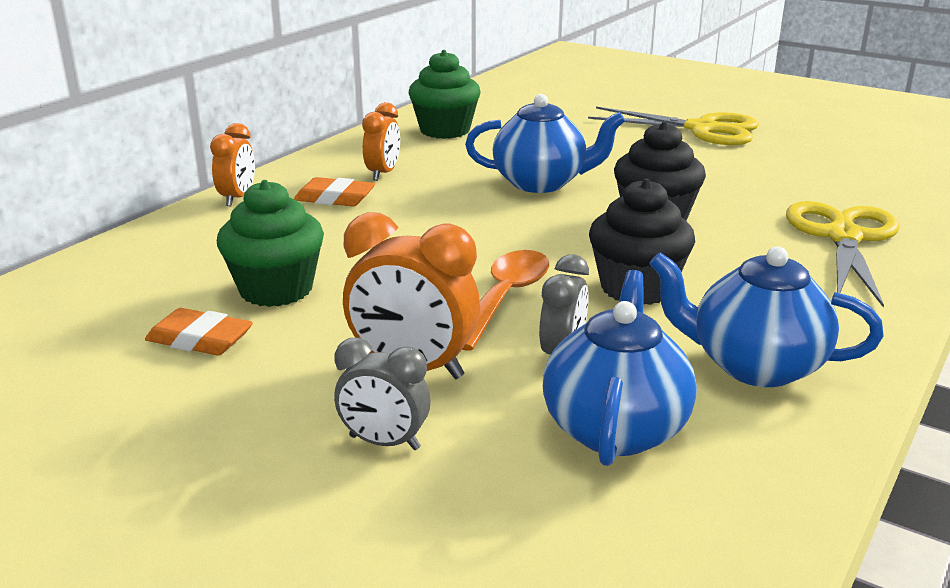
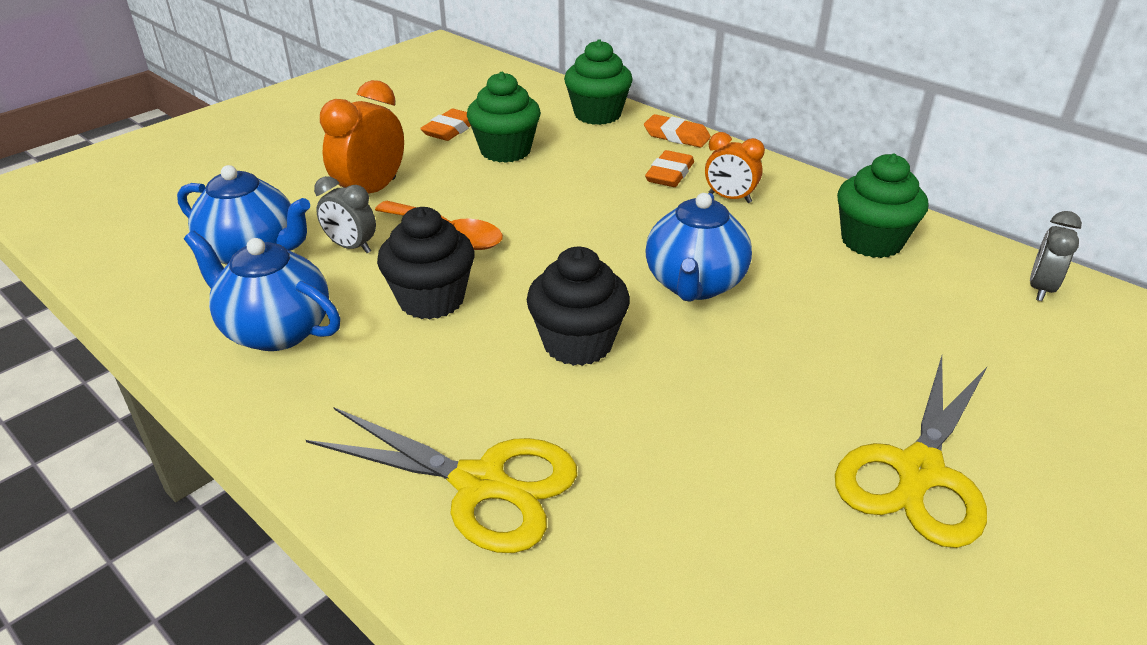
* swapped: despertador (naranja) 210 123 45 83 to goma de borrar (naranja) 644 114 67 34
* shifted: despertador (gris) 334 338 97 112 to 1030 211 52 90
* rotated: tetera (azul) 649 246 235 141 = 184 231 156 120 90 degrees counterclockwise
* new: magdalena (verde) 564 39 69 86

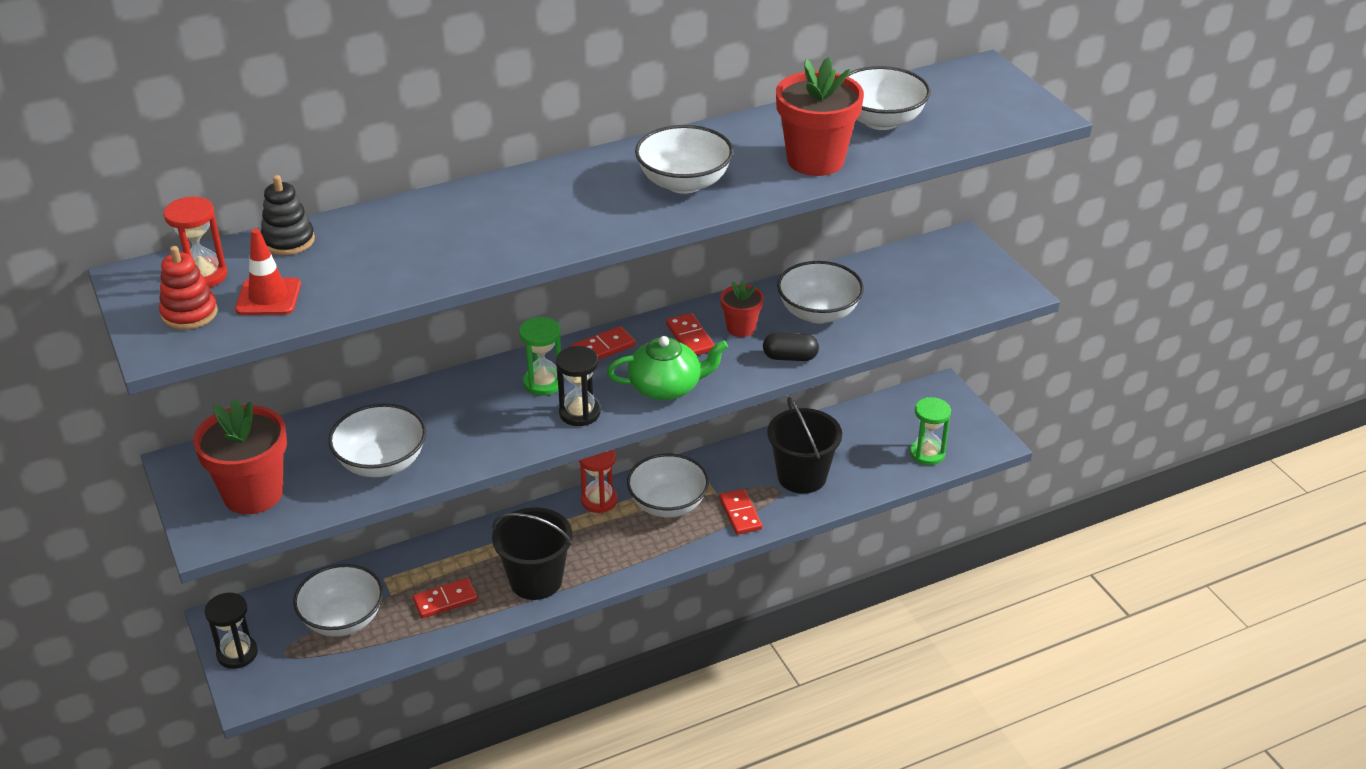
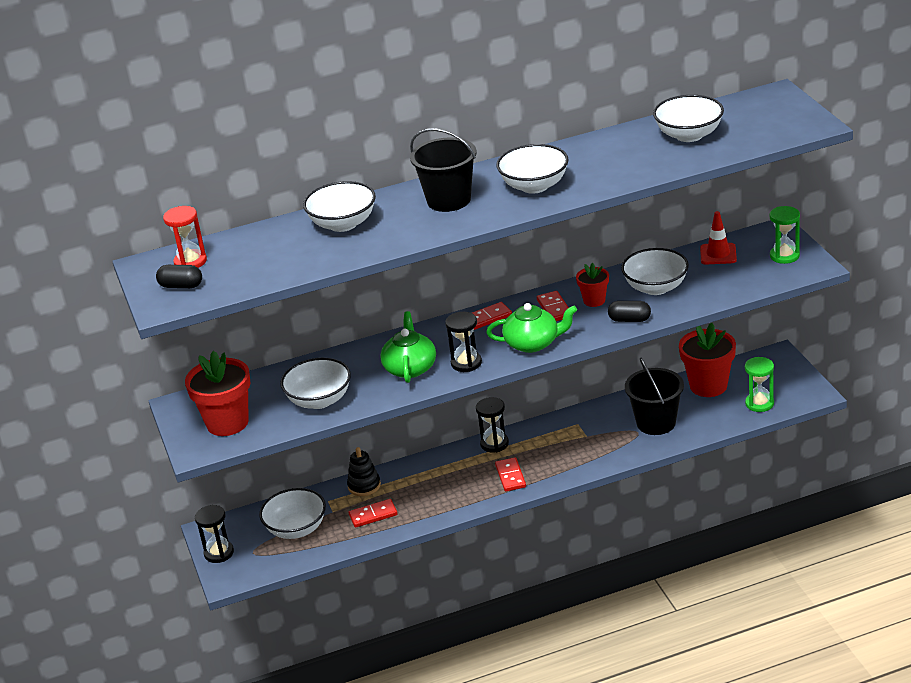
* swapped: juguete apilable (rojo) 159 246 59 84 to cápsula (negro) 156 265 46 23
* shifted: cono de tráfico (rojo) 235 228 66 87 to 700 211 37 53
* shifted: juguete apilable (negro) 261 175 54 80 to 347 447 34 49
* shifted: balde (negro) 492 507 81 93 to 410 128 67 84
* shifted: reloj de arena (verde) 519 317 45 79 to 770 206 30 58
* repainted: reloj de arena (rojo) 579 450 38 63 to reloj de arena (negro) 476 397 33 56
* shifted: cuenco (blanco) 627 454 82 63 to 303 181 73 51
* shifted: ficha de dominó (rojo) 719 489 43 46 to 495 457 31 35
* shifted: maceta (rojo) 776 57 88 119 to 679 323 57 74
* new: tetera (verde) 380 311 56 72

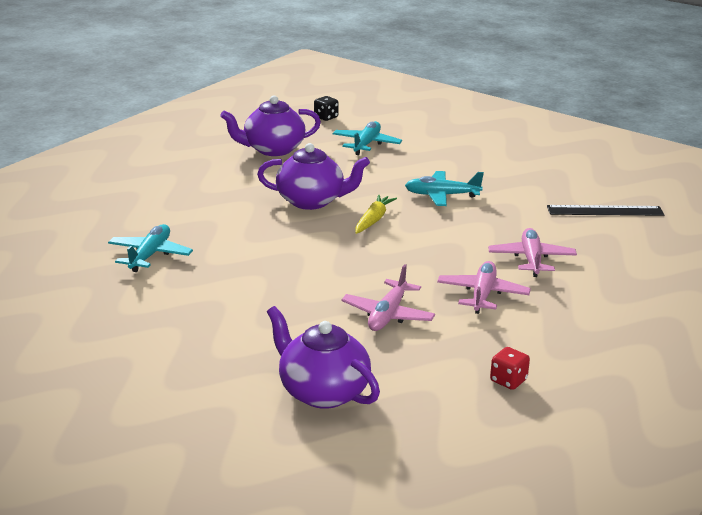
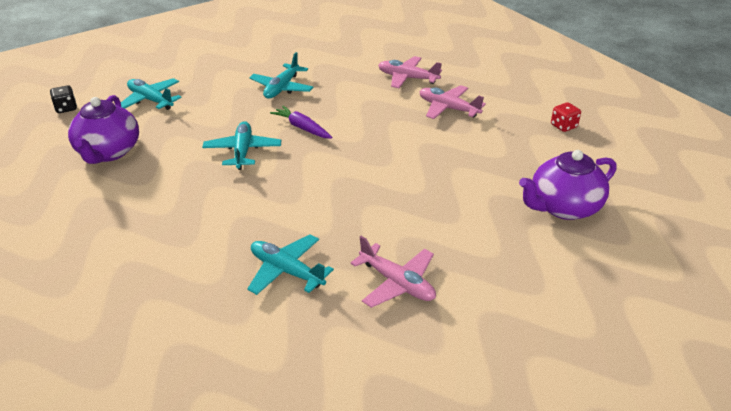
* swapped: tetera (morado) 257 143 113 67 to avión (turquesa) 202 121 79 49
* shifted: avión (rosa) 341 264 94 67 to 350 236 86 72
* repainted: zanahoria (amarillo) 355 195 42 39 to zanahoria (morado) 270 106 62 33
* gone: regla (negro) 547 205 117 11

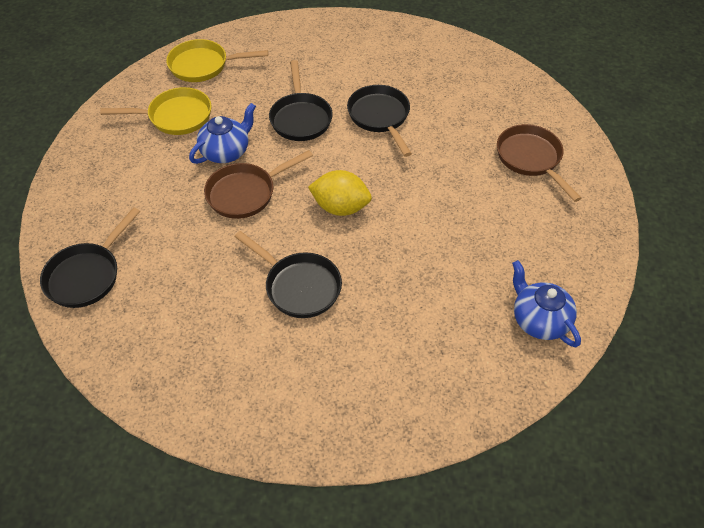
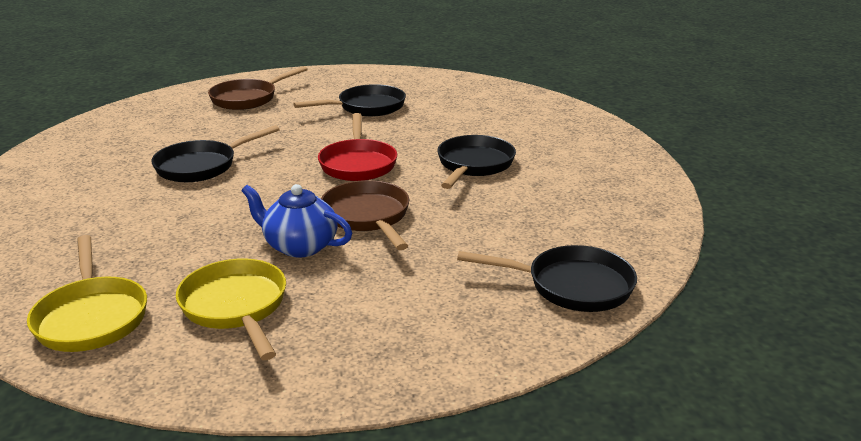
* rotated: sartén (marrón) 204 150 109 69 = 321 180 88 70 150 degrees counterclockwise
* shifted: sartén (negro) 269 60 64 81 to 293 84 113 32
* swapped: limón (amarillo) 308 170 64 46 to sartén (rojo) 318 113 79 68
* gone: tetera (azul) 512 260 69 87

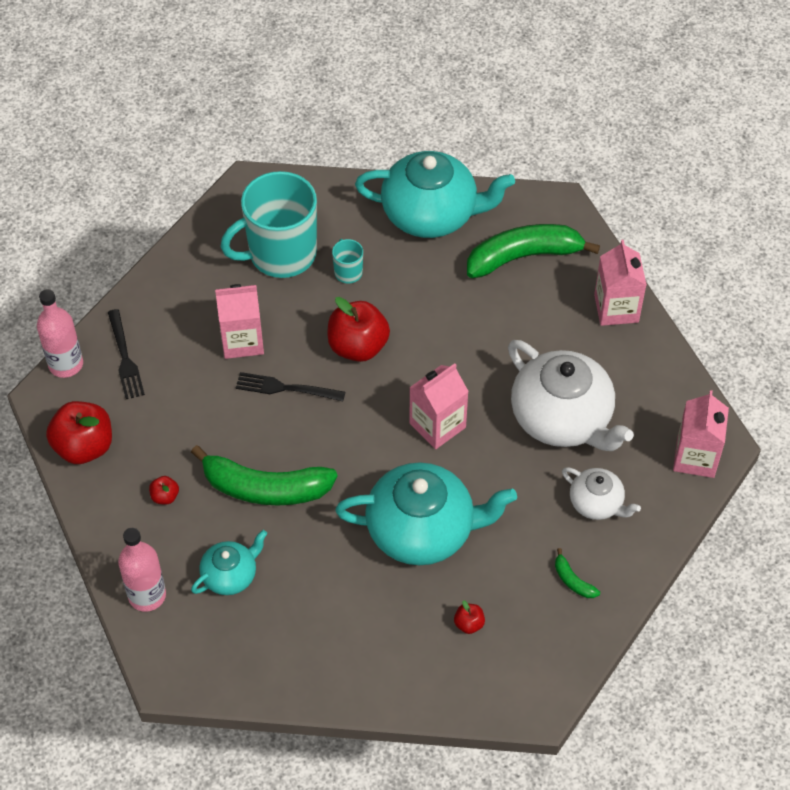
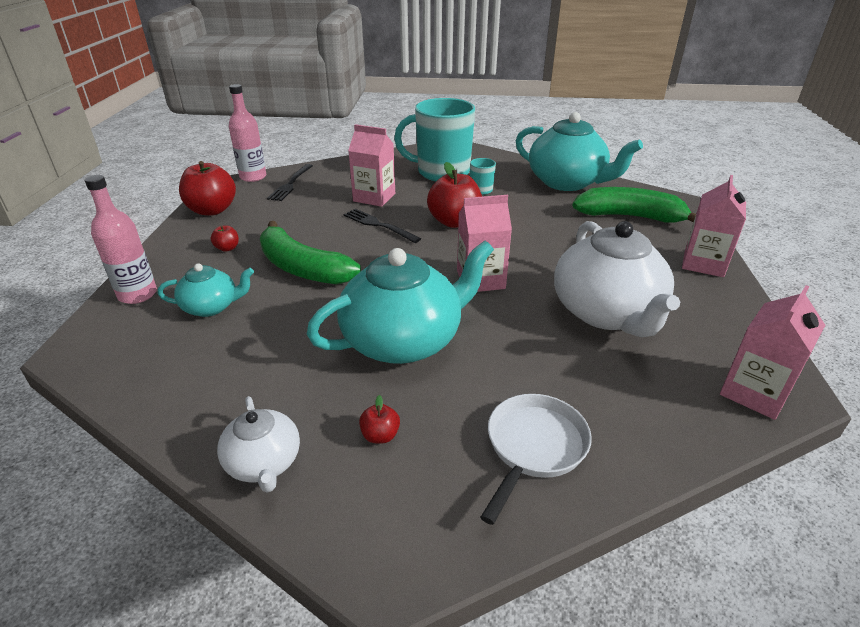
* rotated: tetera (turquesa) 335 462 182 103 = 307 241 187 123 60 degrees counterclockwise
* swapped: plátano (verde) 555 548 45 50 to sartén (blanco) 480 394 112 131
* shifted: tetera (blanco) 562 467 79 53 to 217 396 83 97

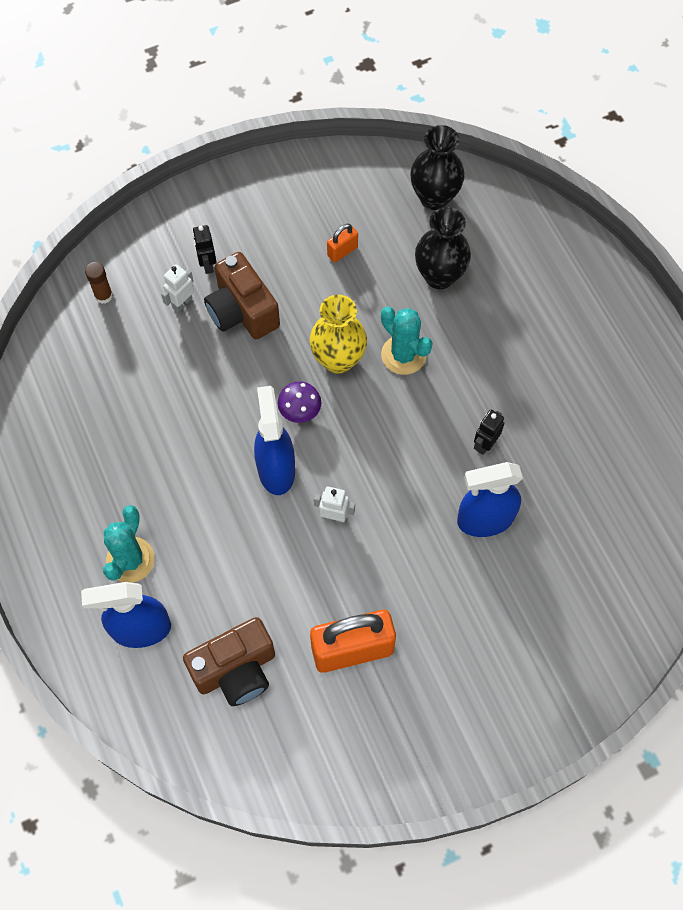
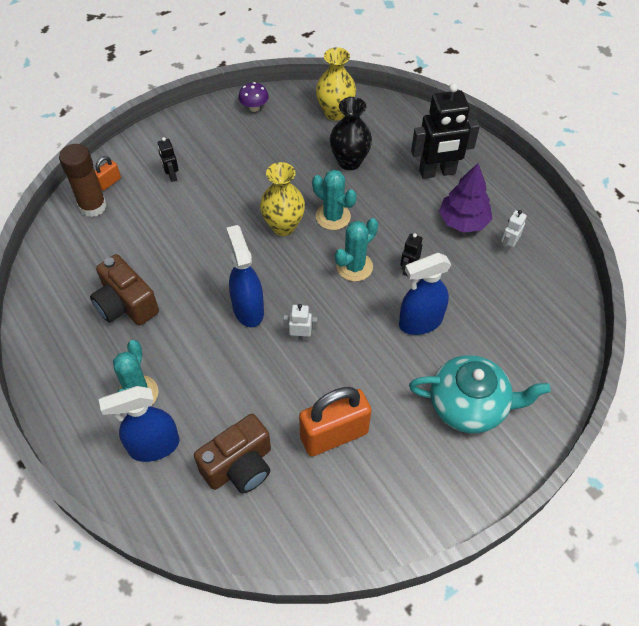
* scaled: barra de pegamento (marrón) 85 262 28 42 = 59 144 48 73 x1.89
* shifted: robot (blanco) 161 264 33 48 to 501 210 26 44
* shifted: cámara (marrón) 204 252 76 87 to 90 254 69 72
* shifted: seta (morado) 277 381 44 42 to 238 82 31 30
* shifted: candado (naranja) 327 224 31 39 to 95 156 26 35
* repainted: florero (negro) 410 125 55 85 to florero (amarillo) 316 47 40 74
* new: cactus (turquesa) 335 218 43 63
* new: tetera (turquesa) 409 355 142 78
* new: robot (negro) 411 83 69 96
* new: árbol (morado) 439 163 53 70

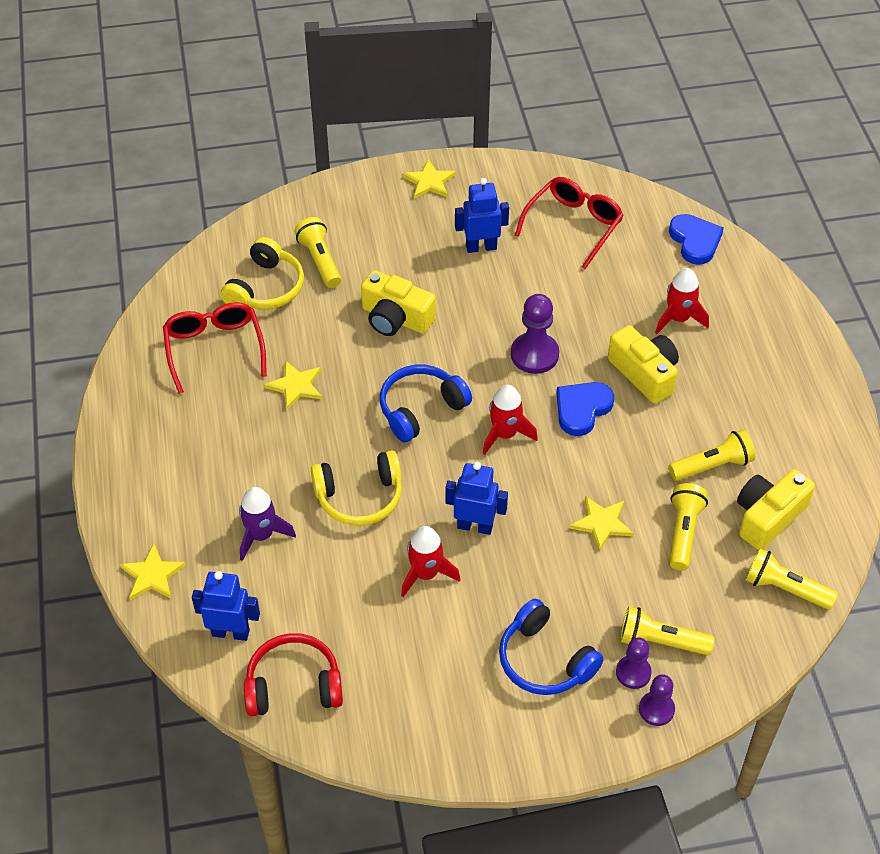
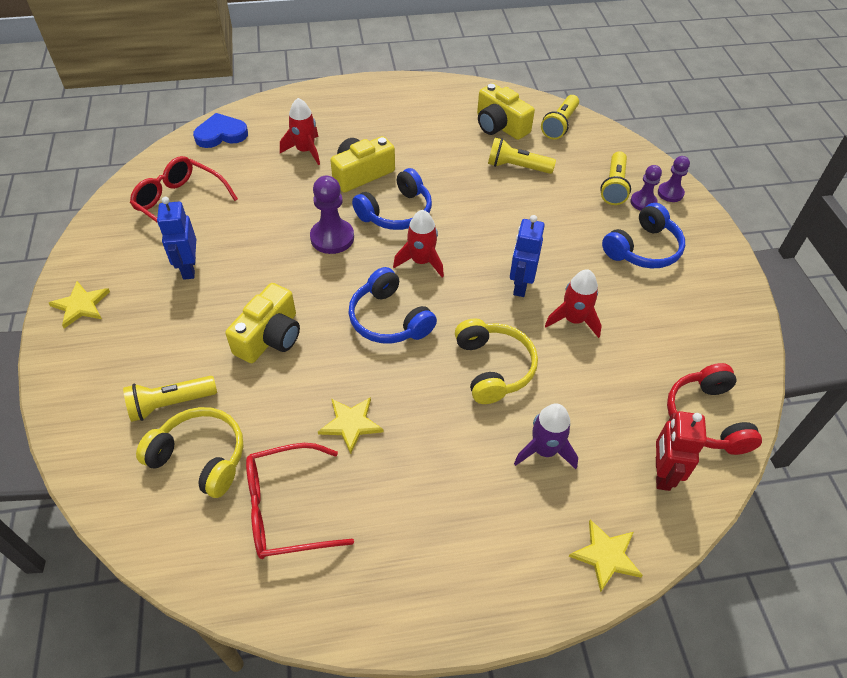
* repainted: robot (azul) 192 571 68 70 to robot (rojo) 656 411 51 80
* swapped: corazón (azul) 556 382 58 54 to auriculares (azul) 352 168 80 62
* gone: estrella (amarillo) 569 496 65 55
* gone: lámpara de mano (amarillo) 669 429 86 52

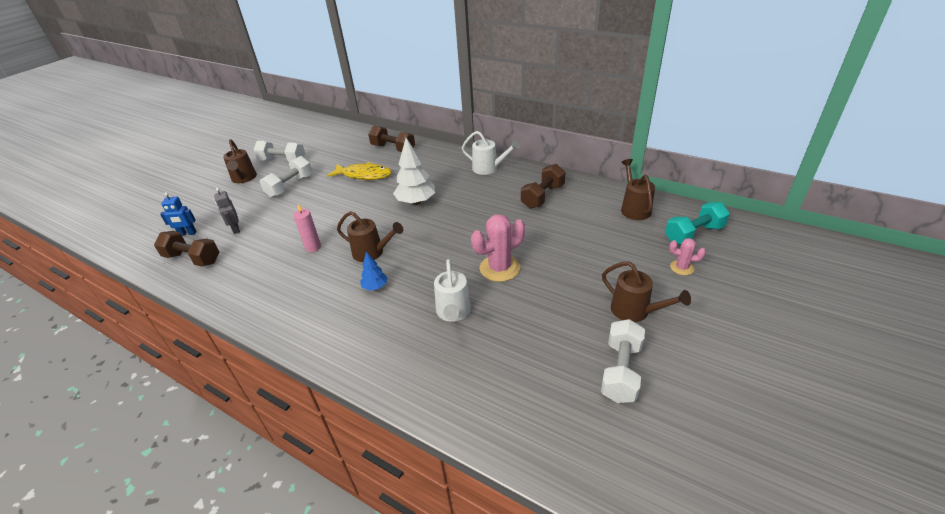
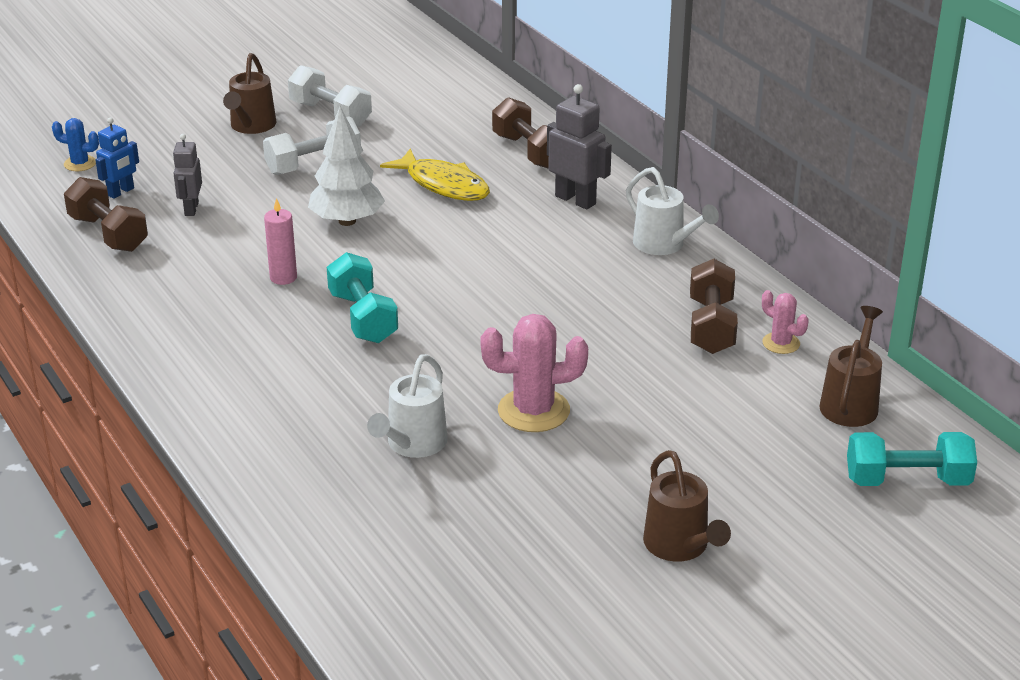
* rotated: robot (azul) 160 192 37 44 = 95 117 44 82 75 degrees counterclockwise
* swapped: regadera (marrón) 337 211 66 51 to mancuerna (turquesa) 327 252 71 91
* gone: árbol (azul) 360 252 28 38
* shifted: árbol (blanco) 393 138 42 67 to 308 106 77 120
* rotated: mancuerna (marrón) 521 164 45 45 = 690 259 48 95 60 degrees counterclockwise
* gone: mancuerna (blanco) 601 319 44 84
* shifted: cactus (rosa) 669 238 37 37 to 762 290 47 64
* new: cactus (azul) 52 118 47 53
* new: robot (gris) 547 84 65 126

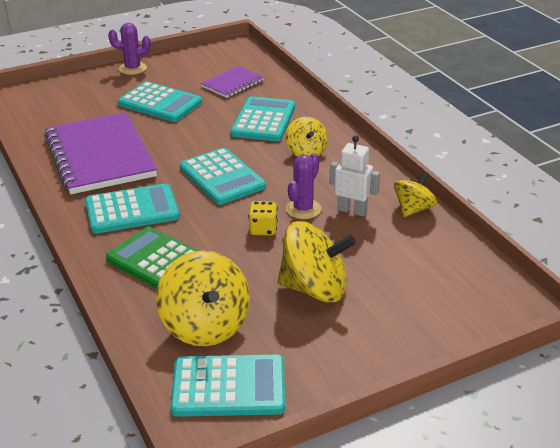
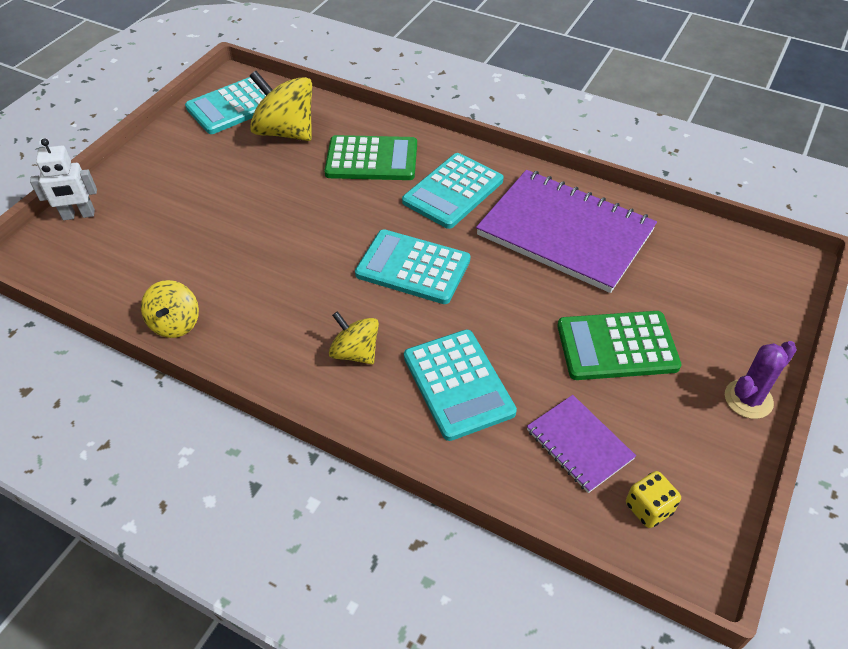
* repainted: calculadora (turquesa) 118 81 84 41 to calculadora (verde) 557 311 125 69
* rotated: cuaderno (morado) 201 66 63 32 = 527 395 109 98 45 degrees counterclockwise
* shifted: dado (amarillo) 248 201 30 34 to 626 471 55 57
* gone: peonza (amarillo) 278 221 78 81
* gone: cactus (morado) 286 153 35 66
* shifted: robot (blanco) 329 135 51 81 to 30 138 67 82

